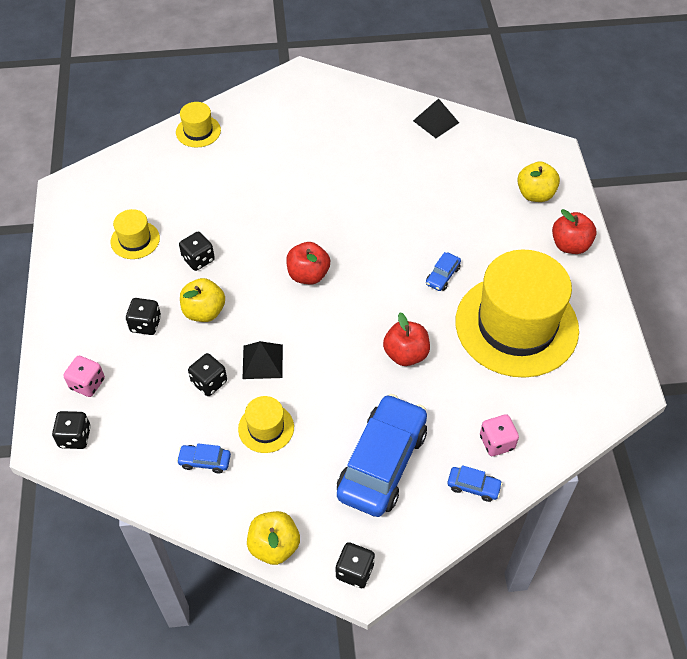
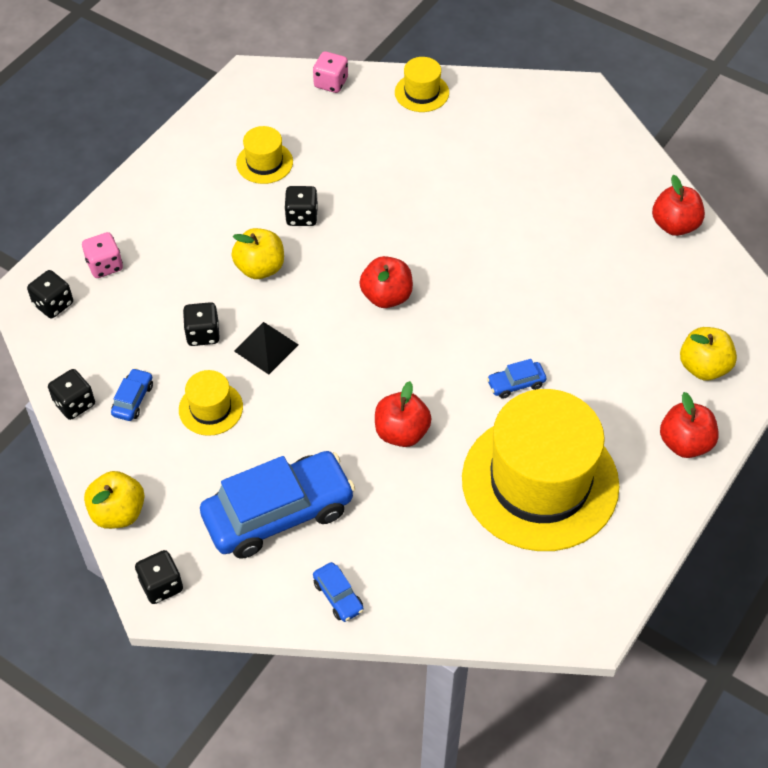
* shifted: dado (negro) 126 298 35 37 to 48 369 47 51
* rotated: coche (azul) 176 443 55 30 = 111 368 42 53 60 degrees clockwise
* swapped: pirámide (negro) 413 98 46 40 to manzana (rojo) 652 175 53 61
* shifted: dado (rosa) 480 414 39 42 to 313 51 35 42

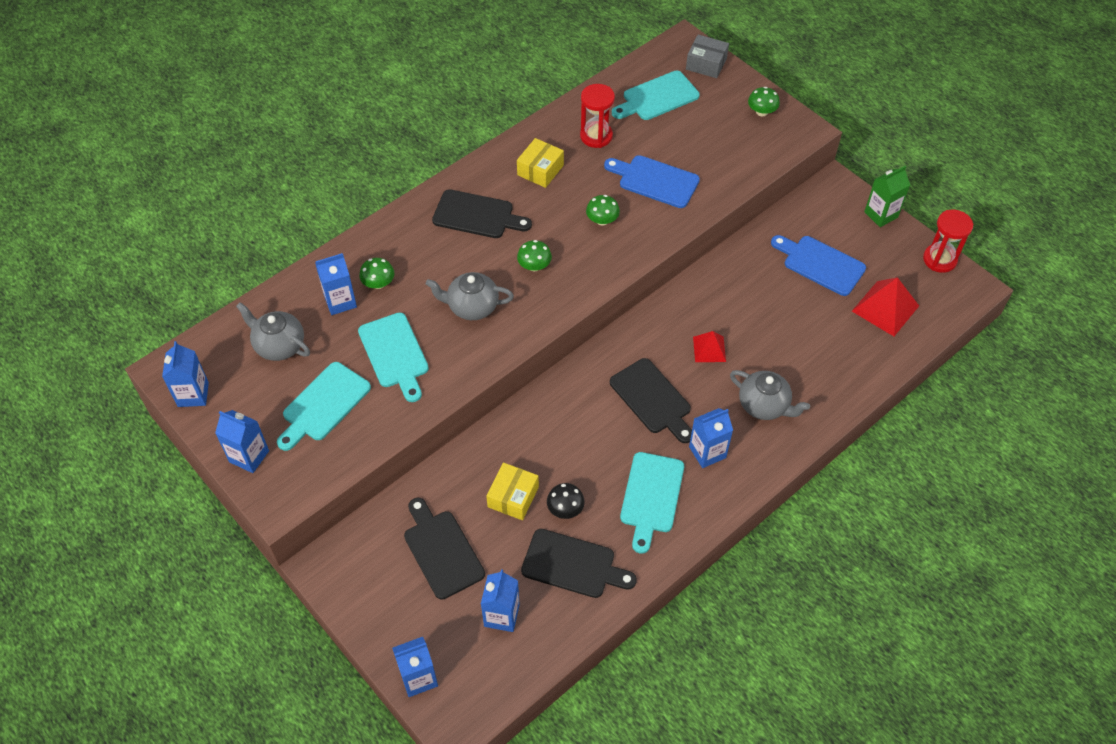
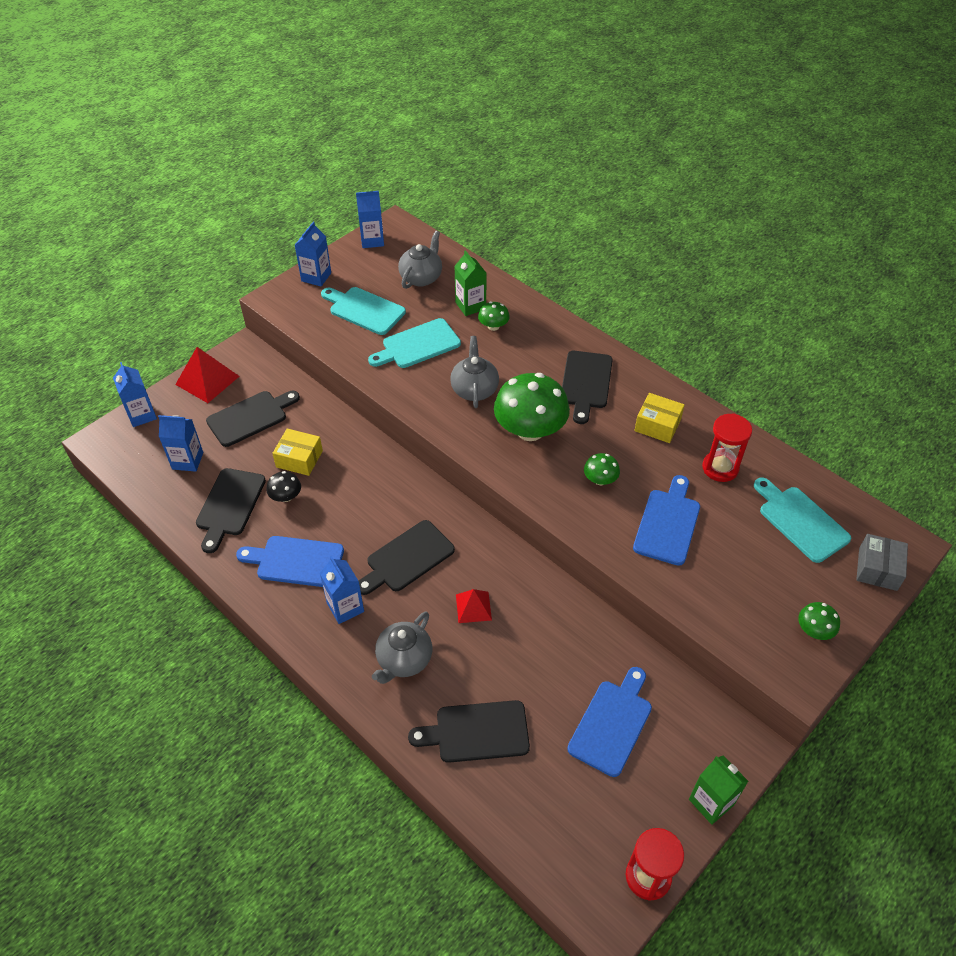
* repainted: cartón de leche (azul) 315 253 42 62 to cartón de leche (verde) 454 250 33 66
* scaled: seta (verde) 517 240 35 31 = 494 373 76 68 x2.16
* repainted: tabla de cortar (turquesa) 620 452 64 102 to tabla de cortar (azul) 236 536 108 51
* shifted: pirámide (rojo) 852 277 67 59 to 175 347 65 56
* new: tabla de cortar (negro) 408 700 122 63

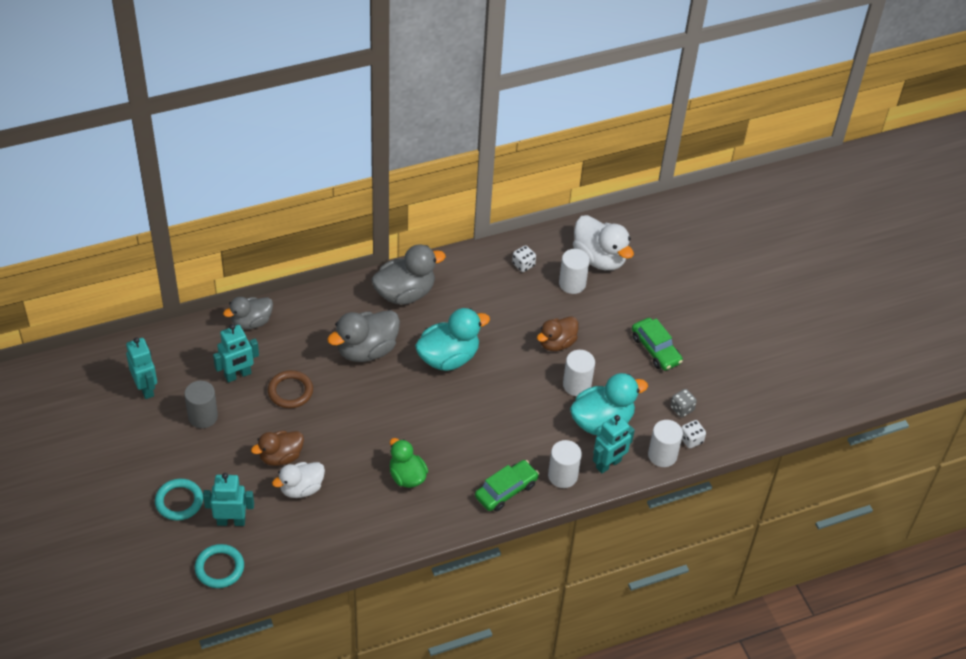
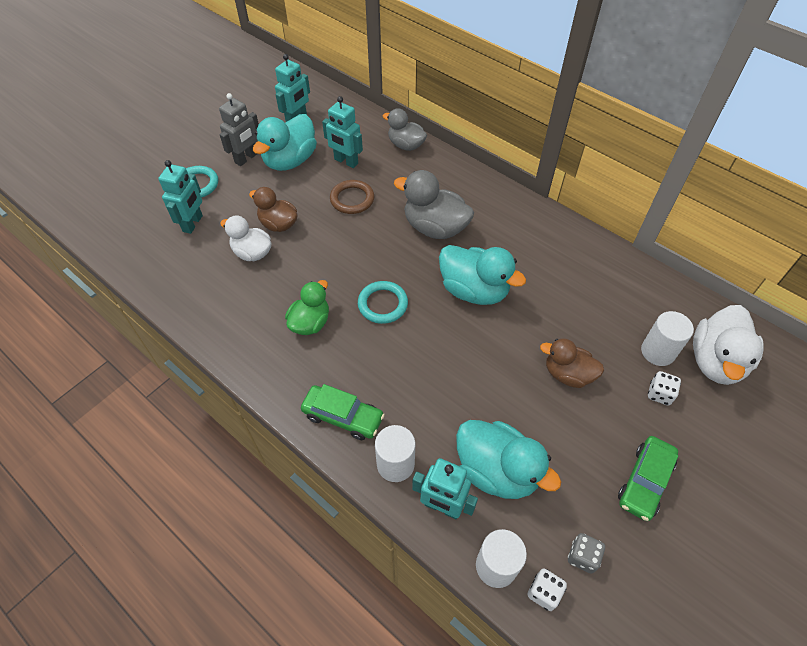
* swapped: cilindro (gris) 184 381 34 47 to pato (turquesa) 253 114 64 57
* shifted: anillo (turquesa) 195 544 49 44 to 358 281 50 43
* rotated: robot (turquesa) 203 473 51 53 = 158 160 45 74 45 degrees clockwise
* gone: pato (gris) 371 244 75 61
* shifted: dado (blanco) 512 245 24 27 to 648 371 33 34
* gone: cilindro (blanco) 563 350 32 46
* new: robot (gris) 219 93 40 73

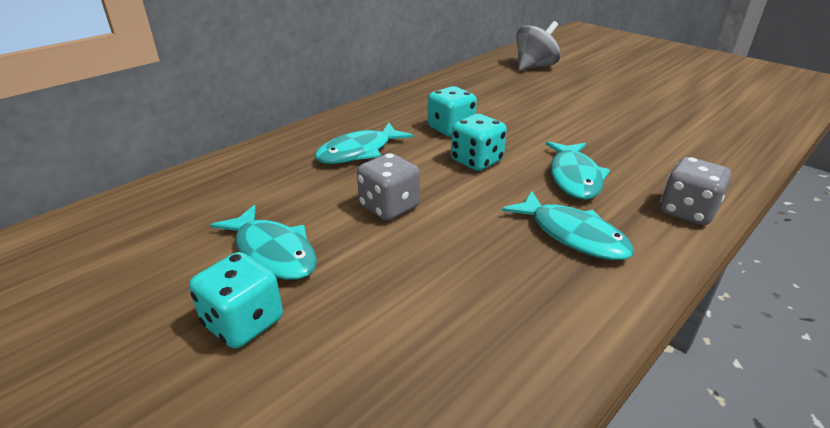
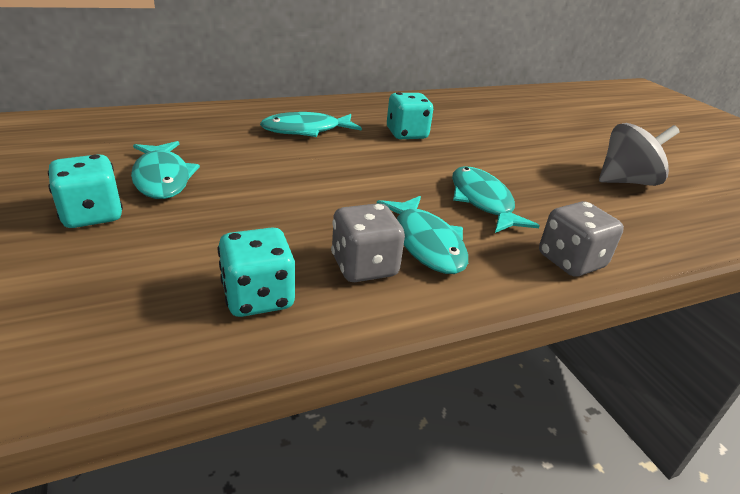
* shifted: dado (gris) 357 153 63 68 to 331 203 74 79
* shifted: dado (turquesa) 451 114 56 57 to 218 227 77 90
* shifted: peonza (gris) 516 21 45 50 to 599 123 81 63
* rotated: pez (turquesa) 546 141 64 59 = 452 166 88 67 135 degrees clockwise

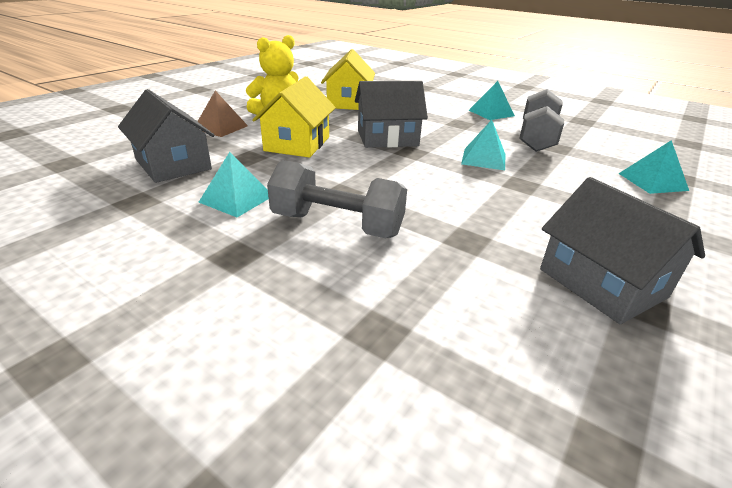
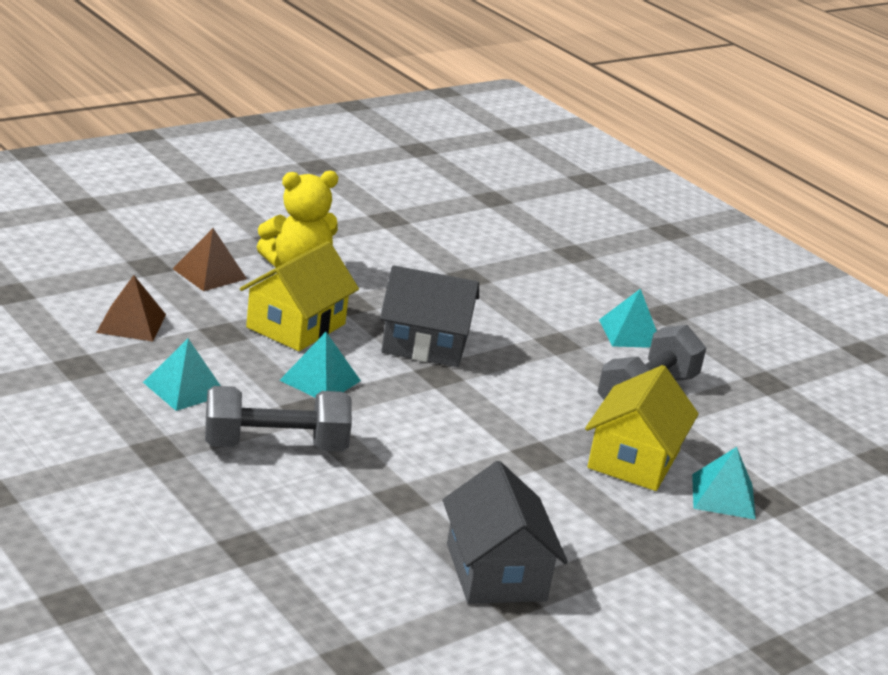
* swapped: casa (gris) 118 89 97 94 to pirámide (marrón) 96 275 70 67
* rotated: mancuerna (gris) 267 160 140 78 = 205 386 147 66 45 degrees counterclockwise
* shifted: casa (amarillo) 321 49 54 61 to 585 365 114 126
* shifted: pirámide (turquesa) 461 120 44 50 to 279 332 82 66

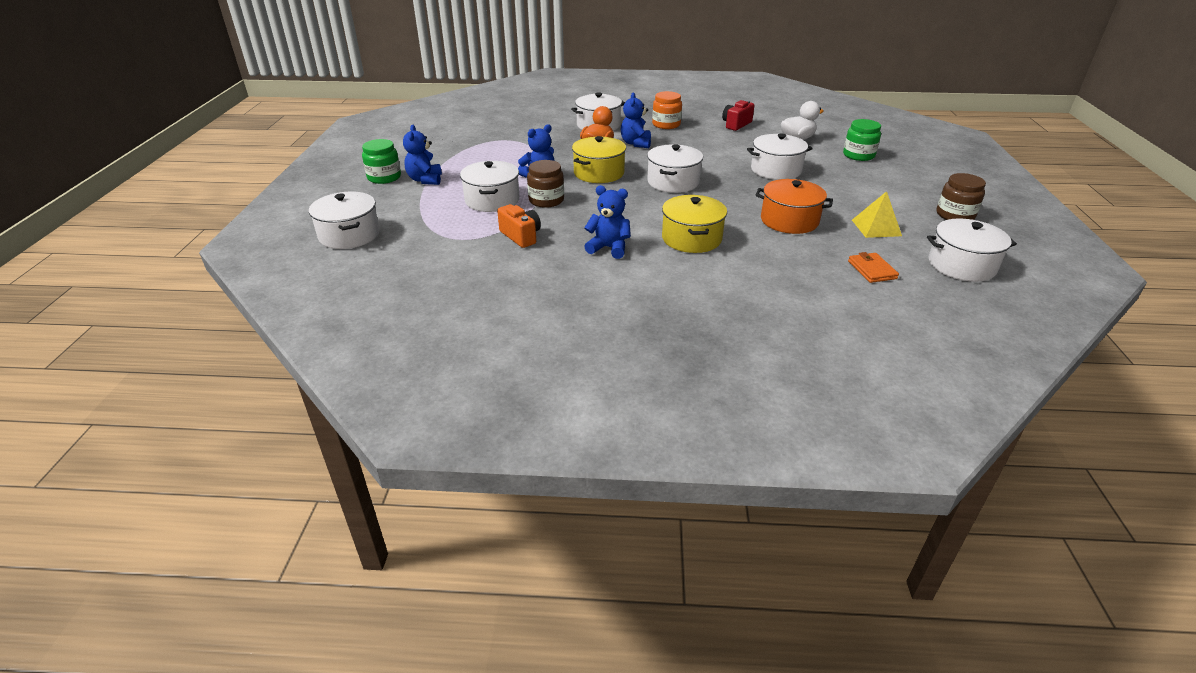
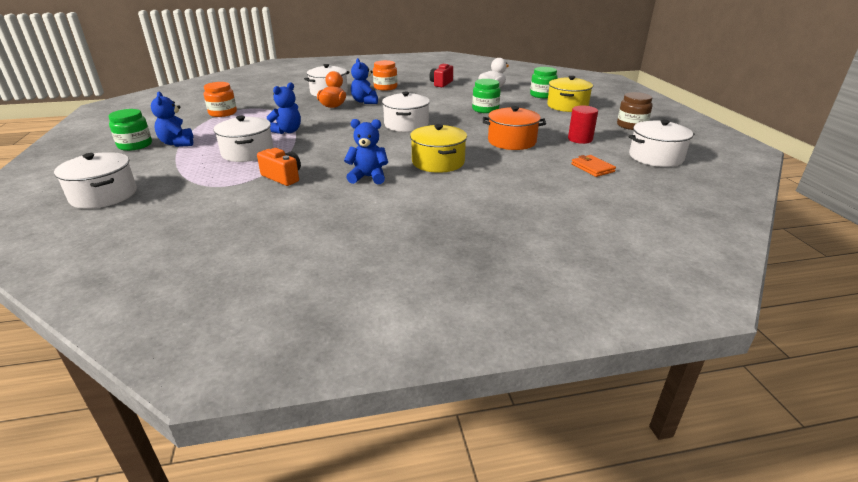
* gone: tarro (marrón) 527 160 37 48
* shifted: olla (amarillo) 572 136 54 47 to 547 76 46 36
* swapped: olla (blanco) 747 133 66 47 to tarro (verde) 472 79 28 34
* swapped: pirámide (amarillo) 852 191 50 47 to cilindro (rojo) 568 106 30 38
* new: tarro (naranja) 204 82 33 35

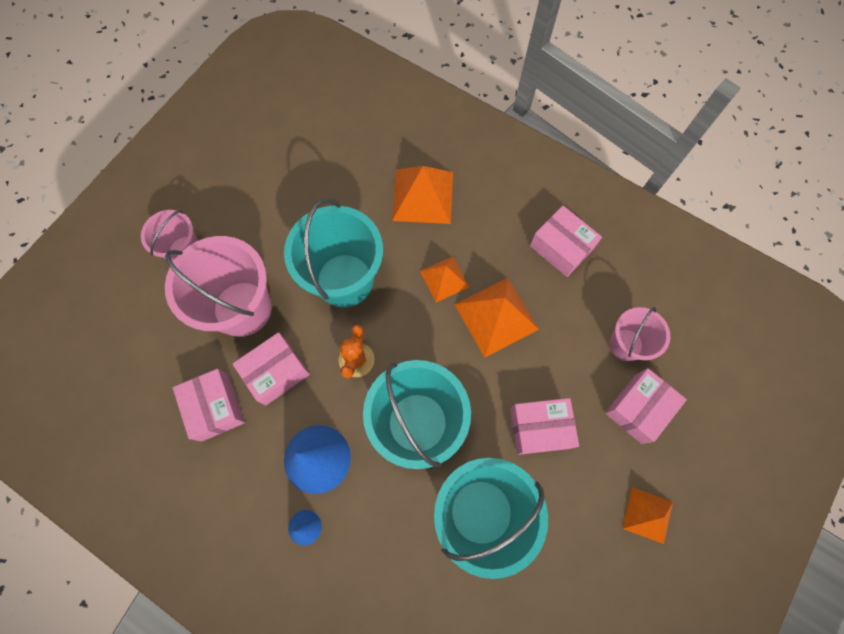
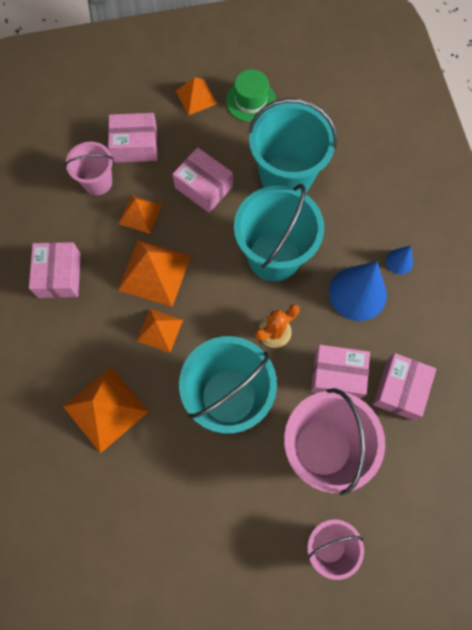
* new: pirámide (naranja) 119 195 43 39
* new: sombrero (verde) 226 69 50 53

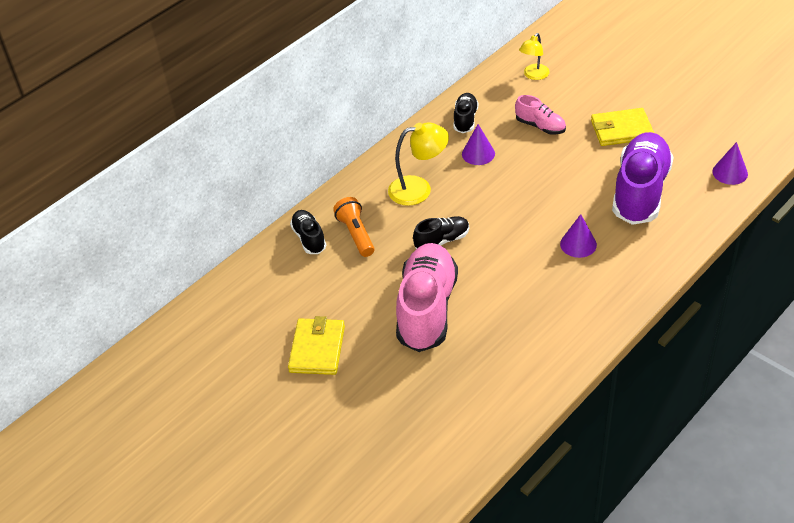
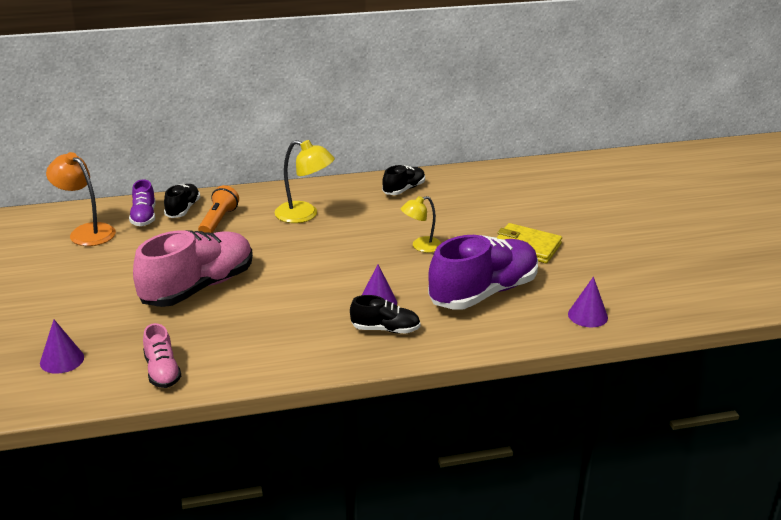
* gone: cartera (amarillo) 288 316 57 59
* shifted: zapato (negro) 413 216 56 33 to 350 295 71 39
* shifted: cono (morado) 462 124 33 41 to 40 320 44 54
* shifted: zapato (rosa) 515 95 51 40 to 143 323 38 65
* shifted: lámpara (amarillo) 519 33 31 47 to 401 196 40 57
* new: lámpara (naranja) 46 152 70 94
* new: zapato (morado) 129 179 27 47

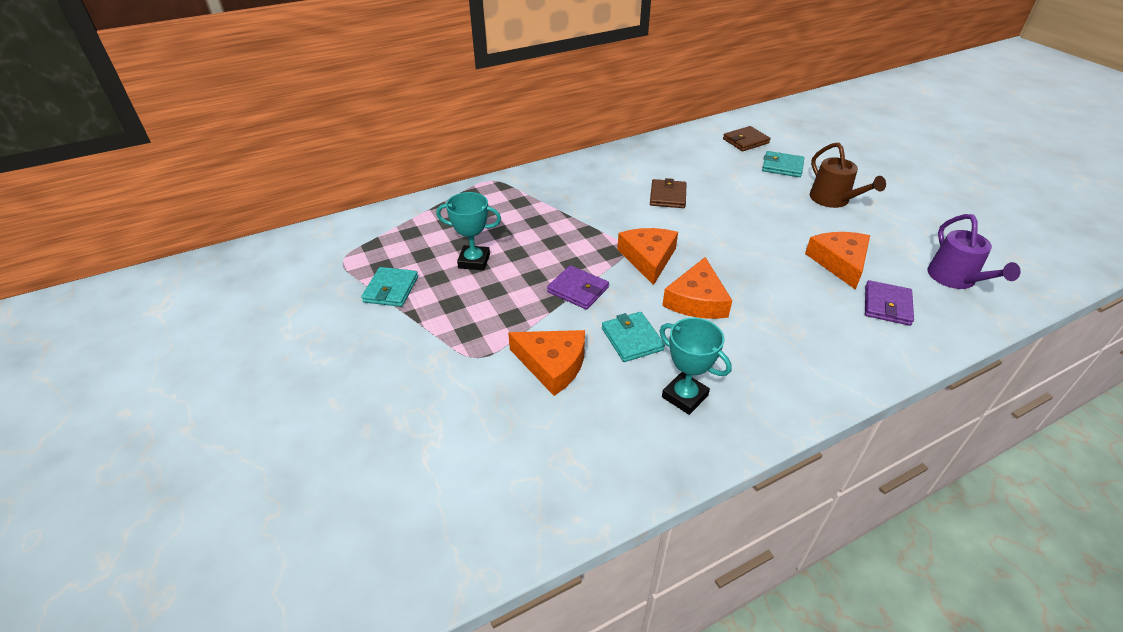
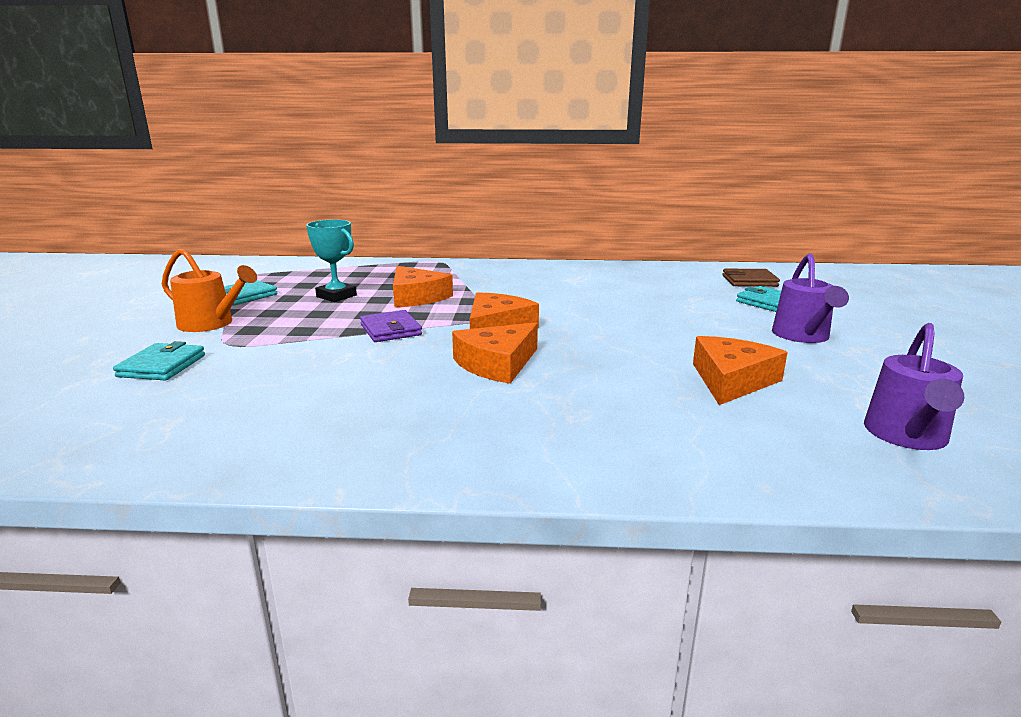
* shifted: queso (naranja) 508 330 77 66 to 393 266 60 42
* shifted: cartera (turquesa) 602 312 63 50 to 113 341 92 40
* gone: cartera (marrón) 650 178 36 30
* gone: trofeo (turquesa) 660 318 72 97
* repainted: regadera (marrón) 810 142 76 66 to regadera (morado) 772 254 77 89
* gone: cartera (morado) 865 280 49 46
* new: regadera (naranja) 162 248 95 84

